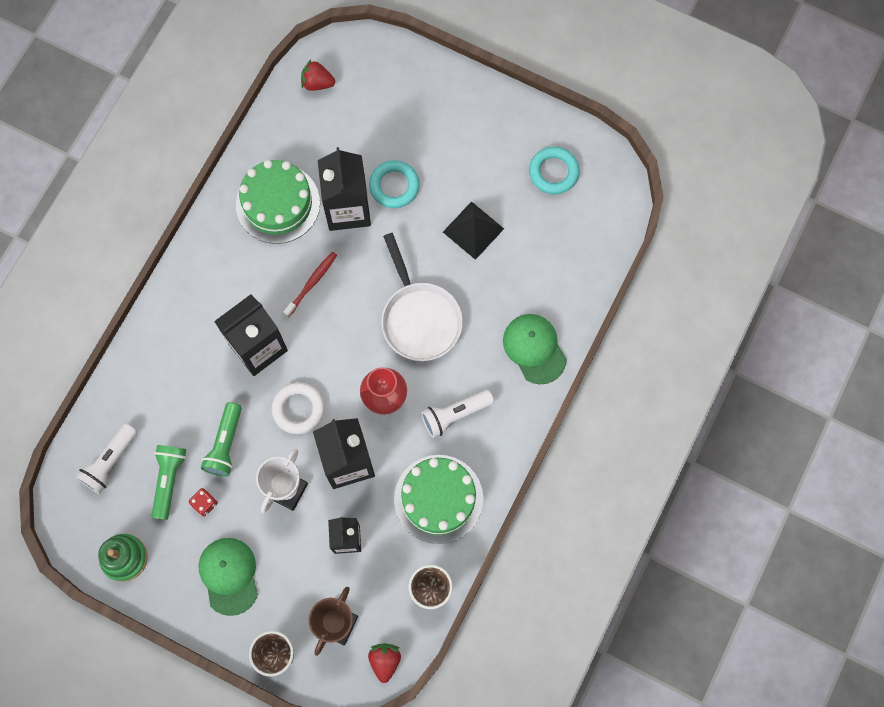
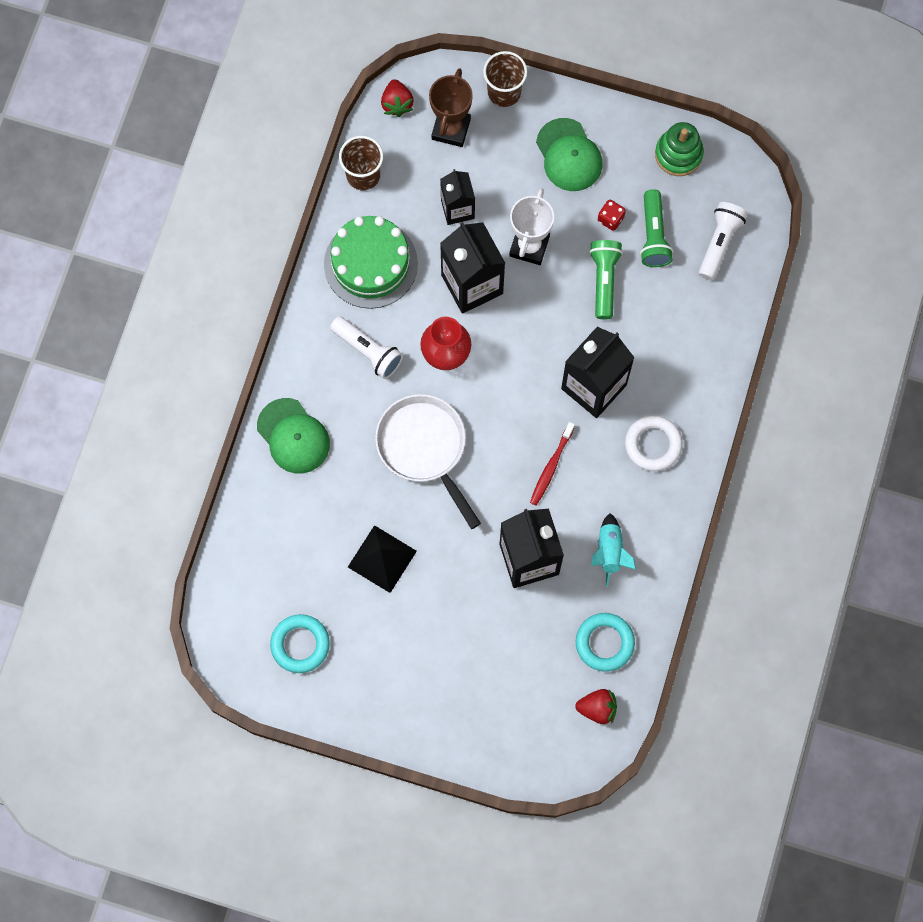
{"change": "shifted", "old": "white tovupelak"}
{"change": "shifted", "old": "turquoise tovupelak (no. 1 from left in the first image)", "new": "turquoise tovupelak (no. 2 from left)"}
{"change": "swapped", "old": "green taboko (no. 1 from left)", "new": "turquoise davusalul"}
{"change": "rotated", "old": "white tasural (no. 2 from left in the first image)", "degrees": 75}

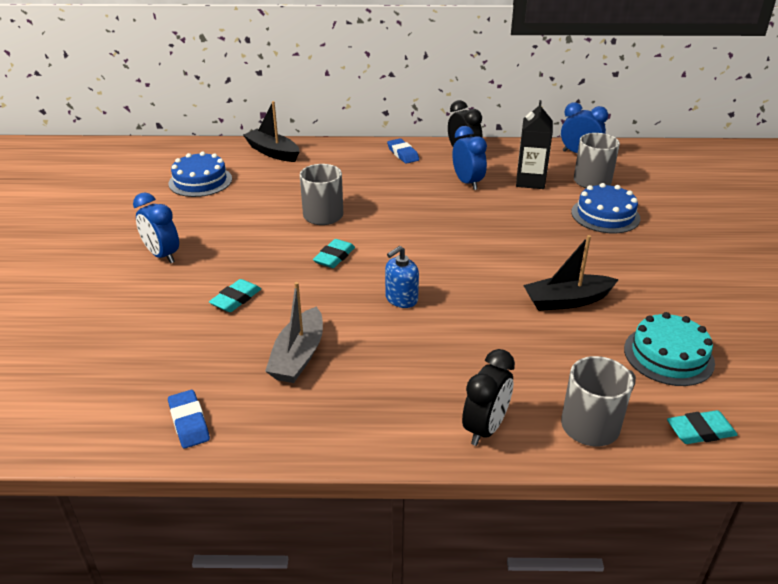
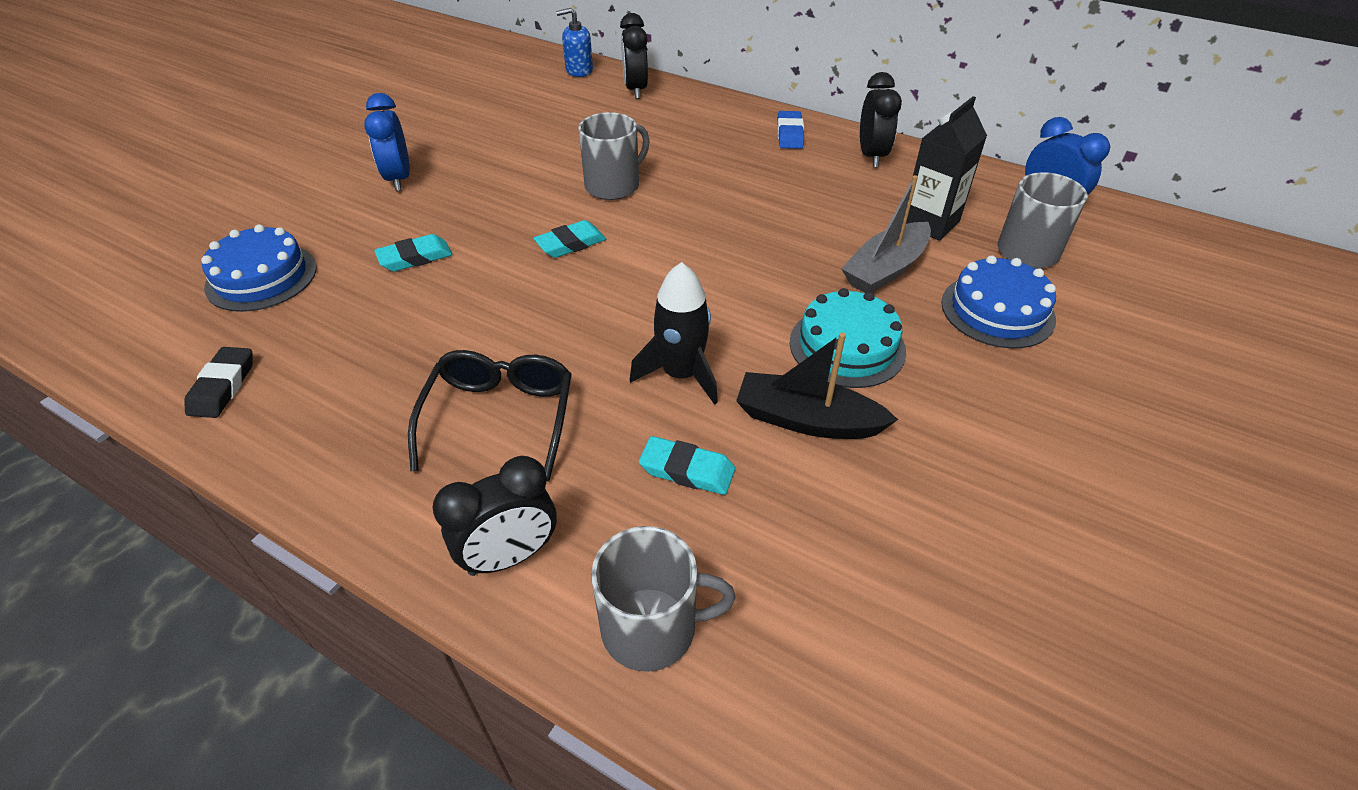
{"change": "gone", "old": "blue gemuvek (no. 2 from left)"}
{"change": "new", "new": "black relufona"}
{"change": "new", "new": "black davusalul"}
{"change": "shifted", "old": "blue taboko (no. 1 from left)"}
{"change": "shifted", "old": "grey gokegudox"}
{"change": "shifted", "old": "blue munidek"}
{"change": "shifted", "old": "turquoise taboko"}
{"change": "shifted", "old": "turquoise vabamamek (no. 3 from left)"}
{"change": "swapped", "old": "black gokegudox (no. 1 from left)", "new": "black gemuvek (no. 2 from left)"}
{"change": "repainted", "old": "blue vabamamek (no. 1 from left)", "new": "black vabamamek"}

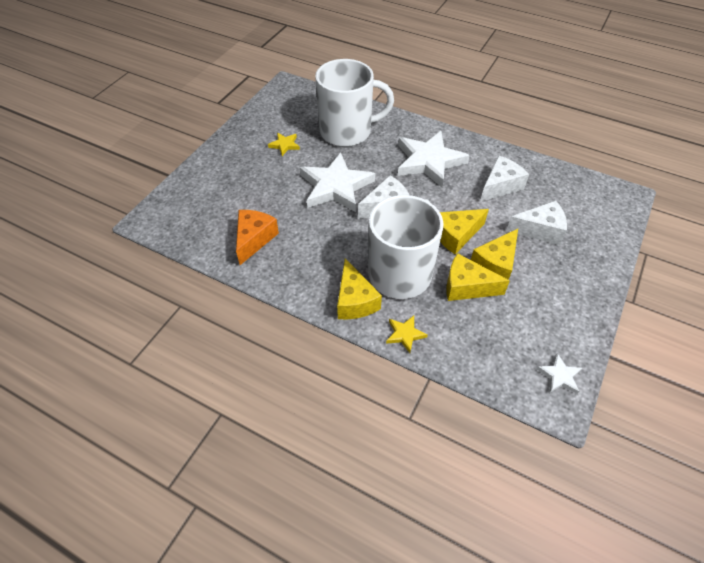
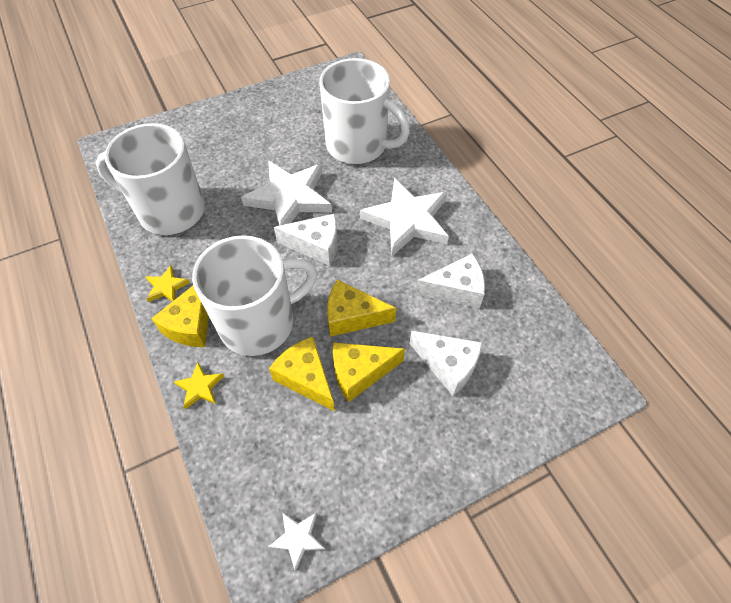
{"change": "shifted", "old": "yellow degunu (no. 1 from left)"}
{"change": "swapped", "old": "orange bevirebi", "new": "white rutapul (no. 1 from left)"}

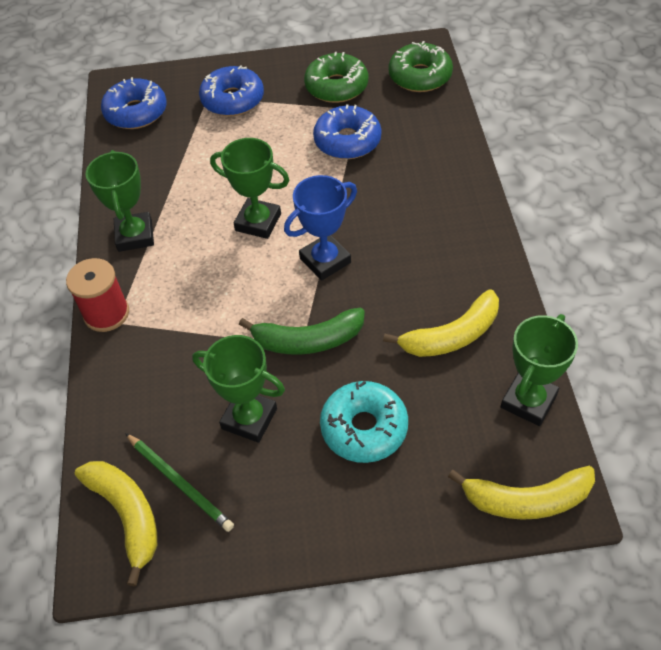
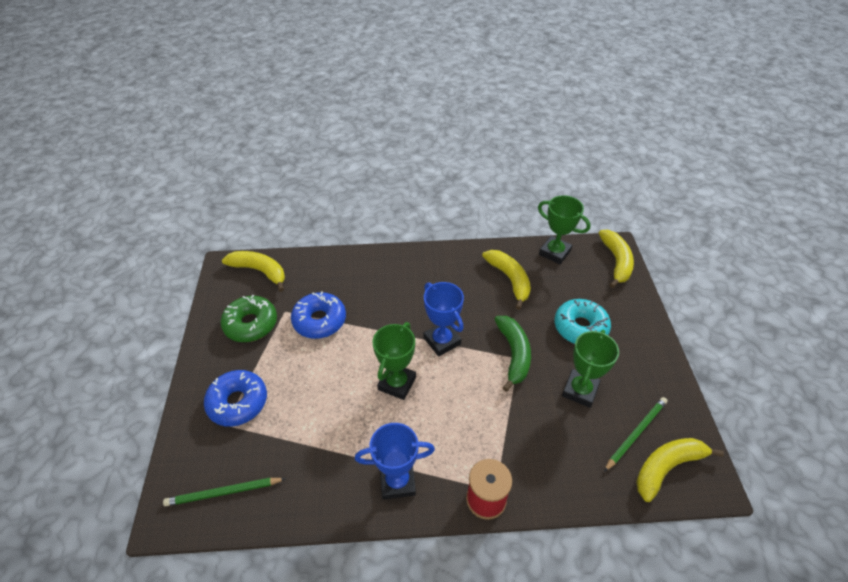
{"change": "swapped", "old": "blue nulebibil (no. 1 from left)", "new": "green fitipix (no. 1 from left)"}
{"change": "swapped", "old": "green nulebibil (no. 2 from left)", "new": "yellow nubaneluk (no. 1 from left)"}
{"change": "repainted", "old": "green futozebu (no. 1 from left)", "new": "blue futozebu (no. 1 from left)"}

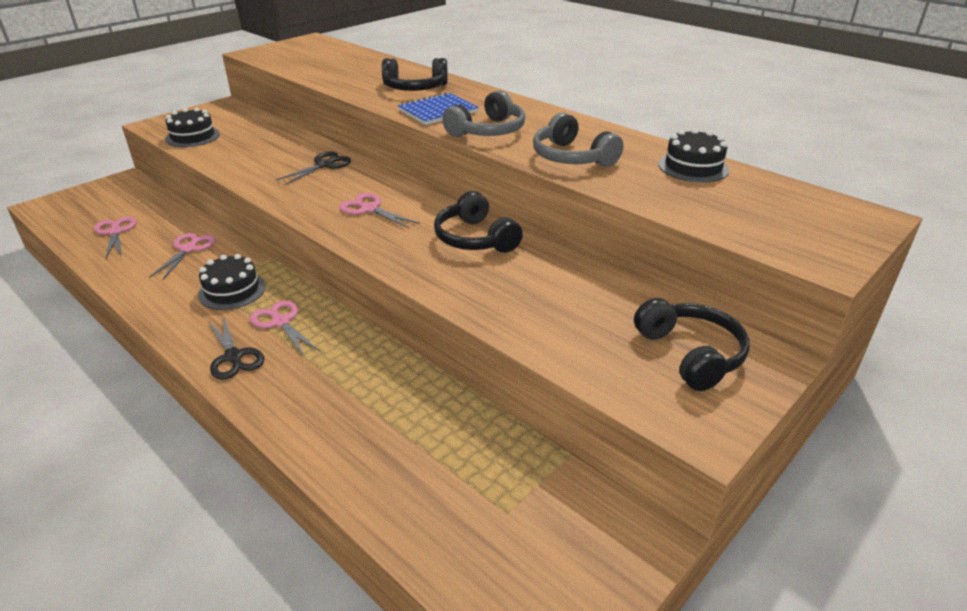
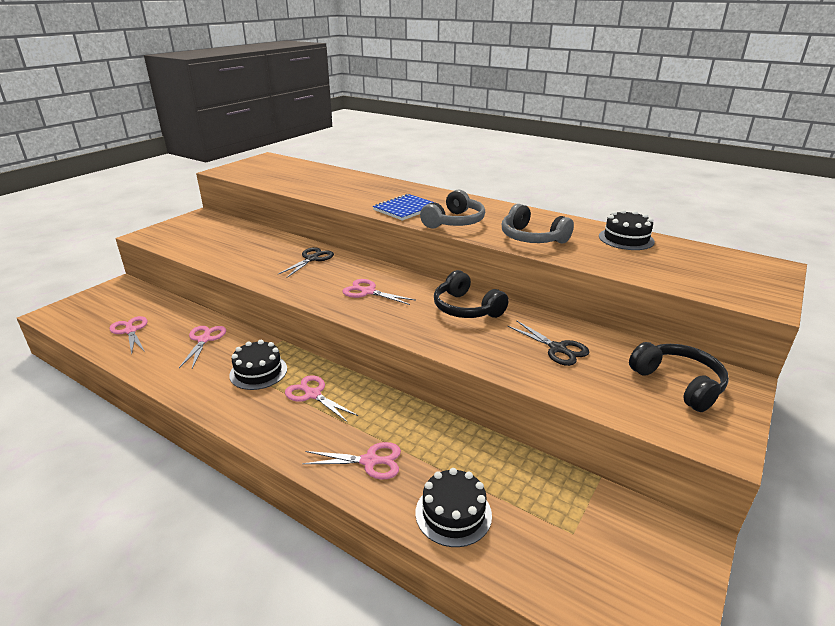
{"change": "gone", "old": "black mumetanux (no. 1 from left)"}
{"change": "new", "new": "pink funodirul (no. 4 from left)"}
{"change": "shifted", "old": "black taboko (no. 1 from left in the first image)", "new": "black taboko (no. 2 from left)"}
{"change": "shifted", "old": "black funodirul (no. 1 from left in the first image)", "new": "black funodirul (no. 2 from left)"}

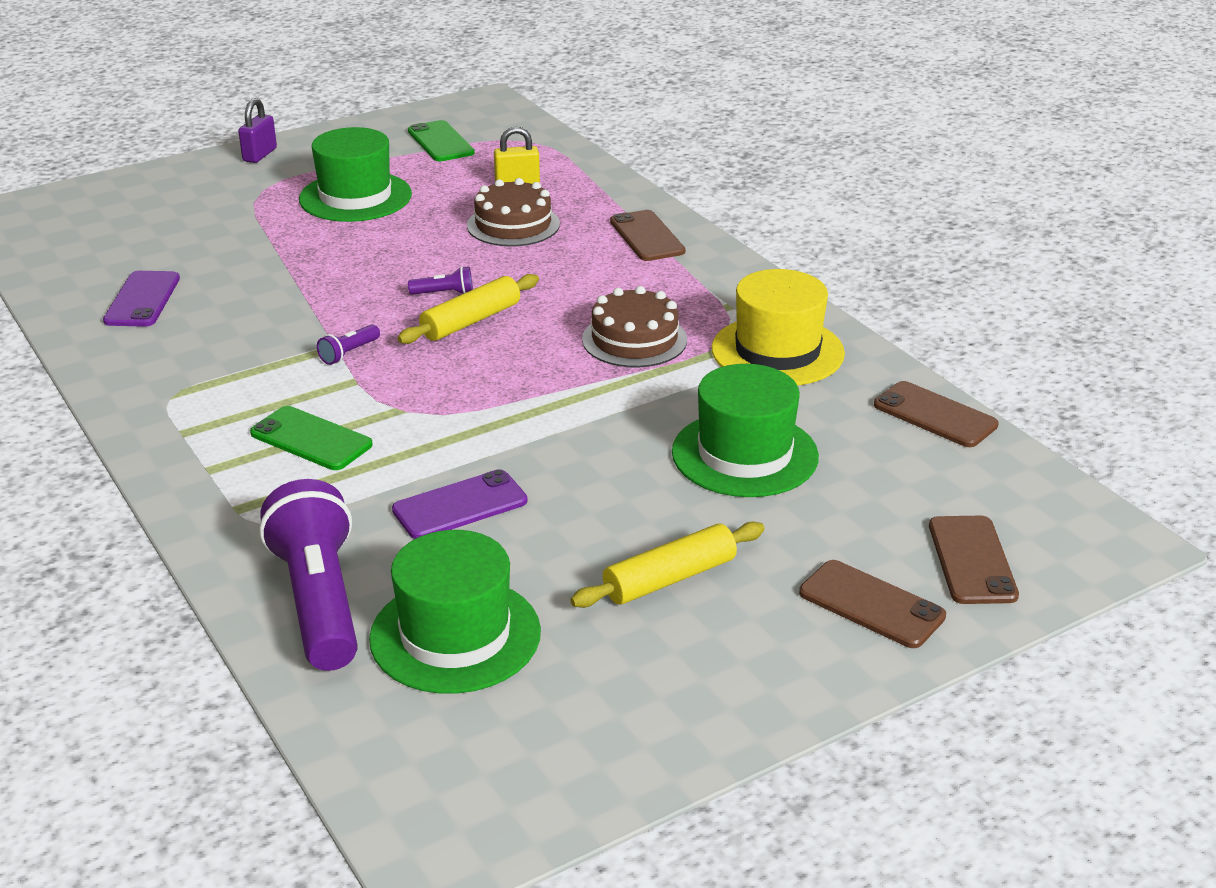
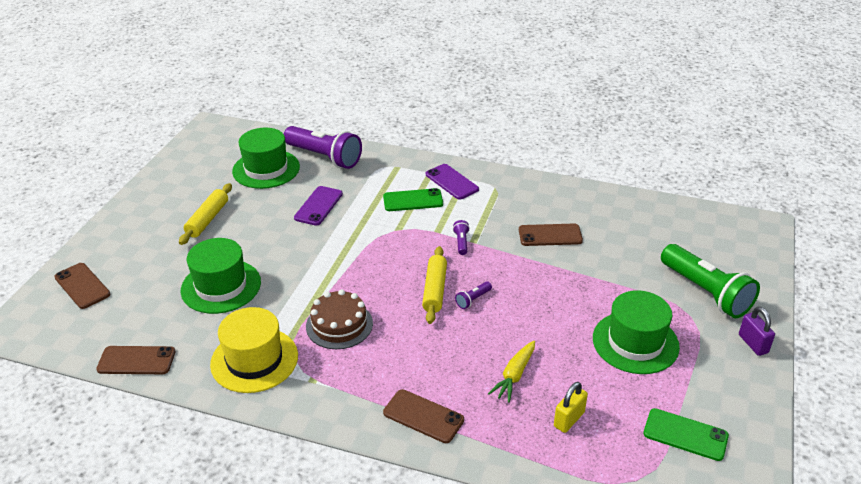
{"change": "new", "new": "green tasural"}
{"change": "shifted", "old": "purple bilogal (no. 1 from left in the first image)", "new": "purple bilogal (no. 2 from left)"}
{"change": "shifted", "old": "brown bilogal (no. 2 from left in the first image)", "new": "brown bilogal (no. 4 from left)"}
{"change": "swapped", "old": "brown taboko (no. 1 from left)", "new": "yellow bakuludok"}

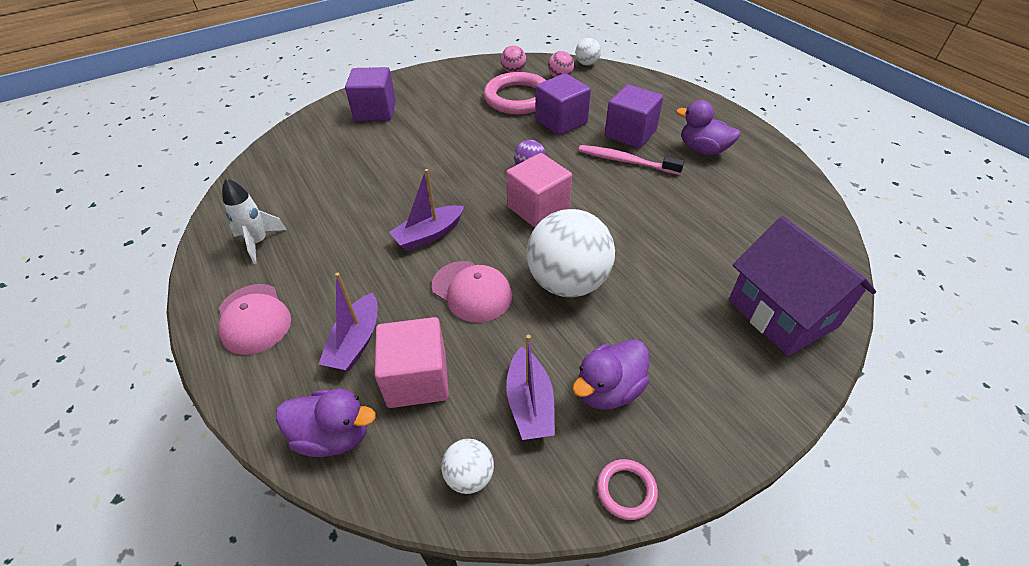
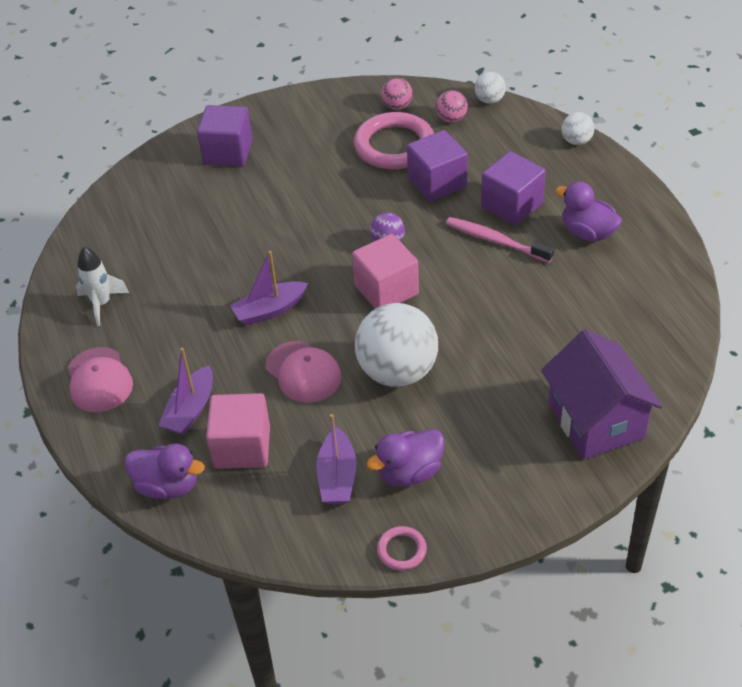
{"change": "shifted", "old": "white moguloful (no. 1 from left in the first image)", "new": "white moguloful (no. 3 from left)"}

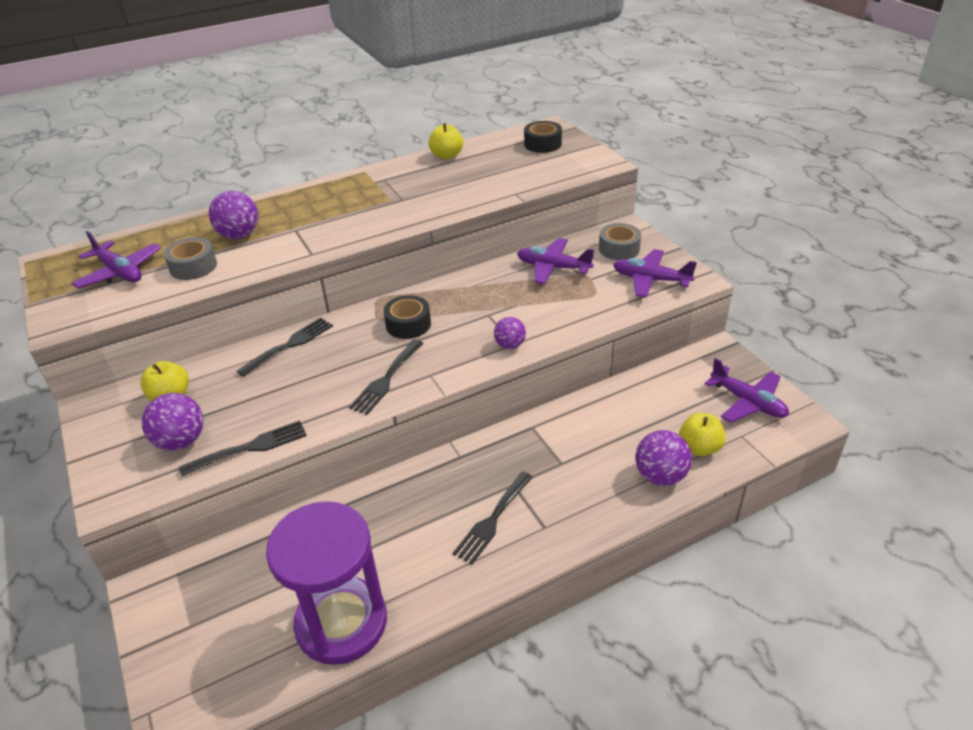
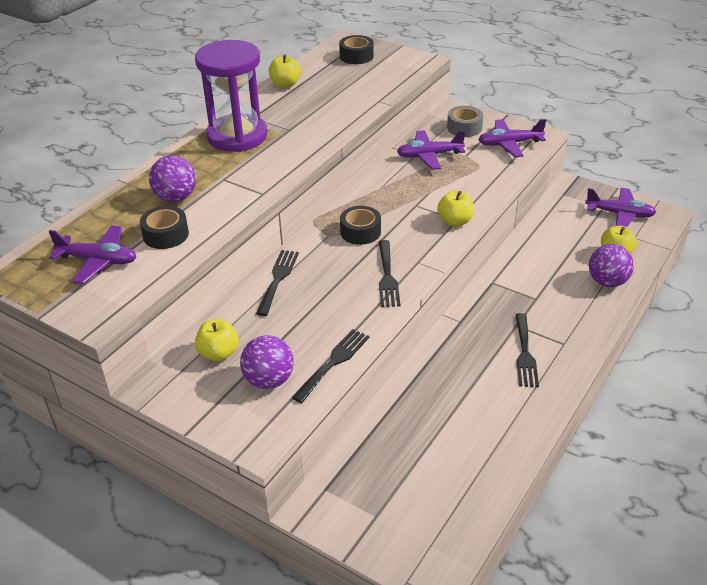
{"change": "shifted", "old": "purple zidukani"}
{"change": "swapped", "old": "purple moguloful (no. 3 from left)", "new": "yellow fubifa (no. 3 from left)"}
{"change": "repainted", "old": "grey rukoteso (no. 1 from left)", "new": "black rukoteso (no. 1 from left)"}

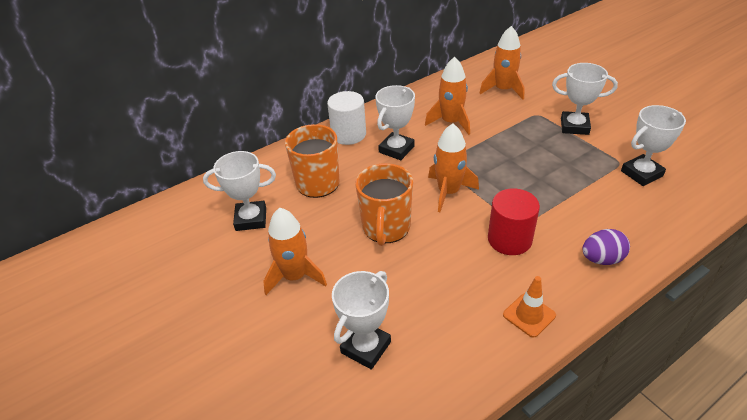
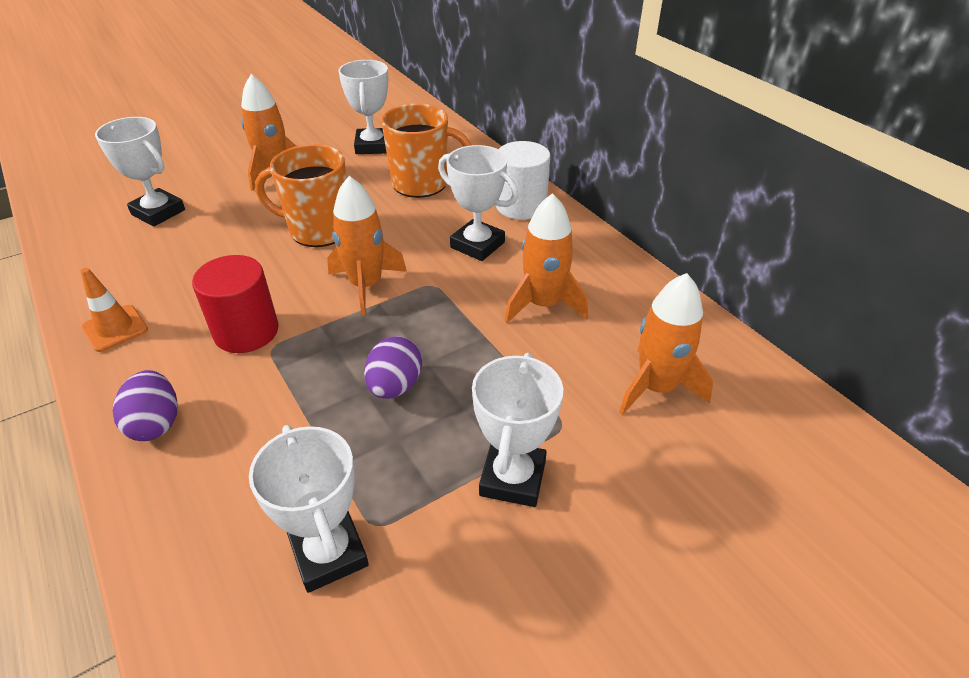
{"change": "new", "new": "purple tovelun (no. 2 from left)"}

